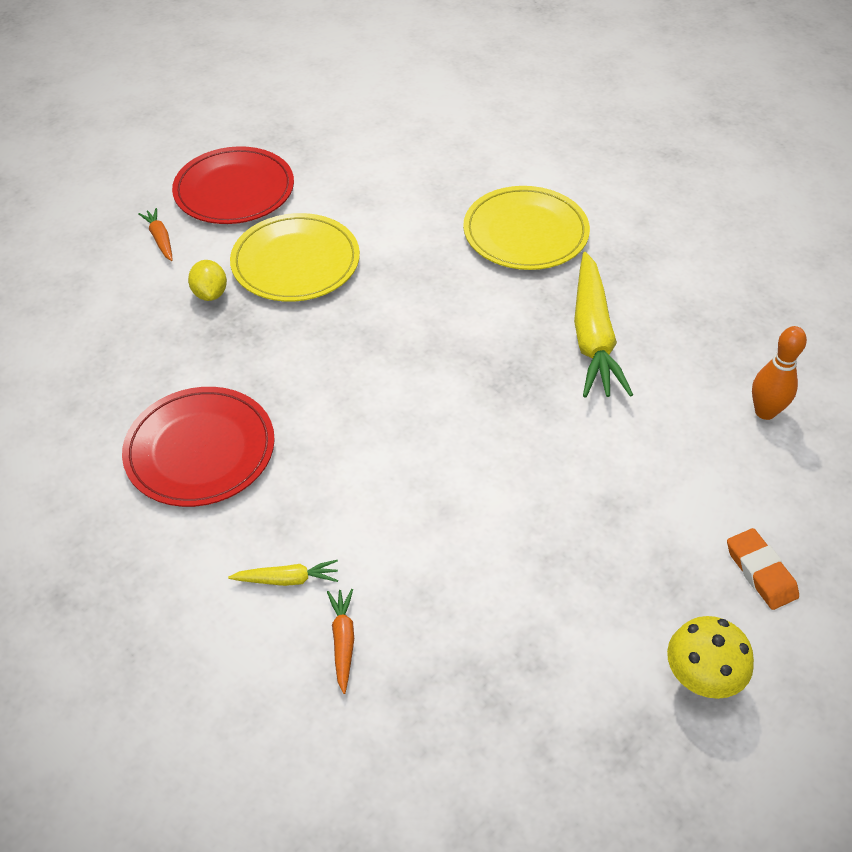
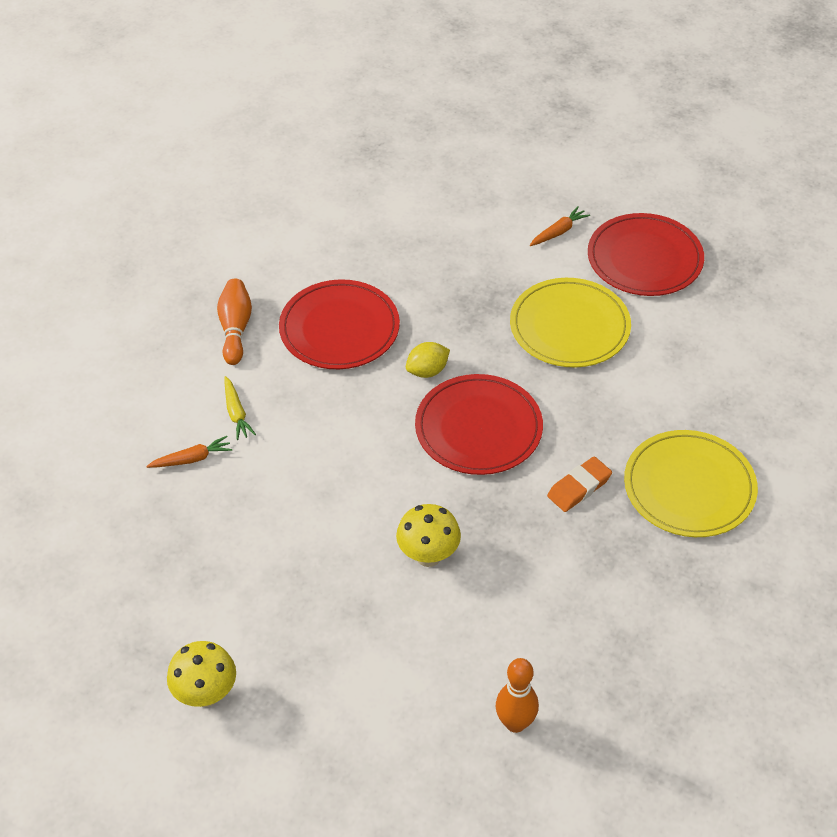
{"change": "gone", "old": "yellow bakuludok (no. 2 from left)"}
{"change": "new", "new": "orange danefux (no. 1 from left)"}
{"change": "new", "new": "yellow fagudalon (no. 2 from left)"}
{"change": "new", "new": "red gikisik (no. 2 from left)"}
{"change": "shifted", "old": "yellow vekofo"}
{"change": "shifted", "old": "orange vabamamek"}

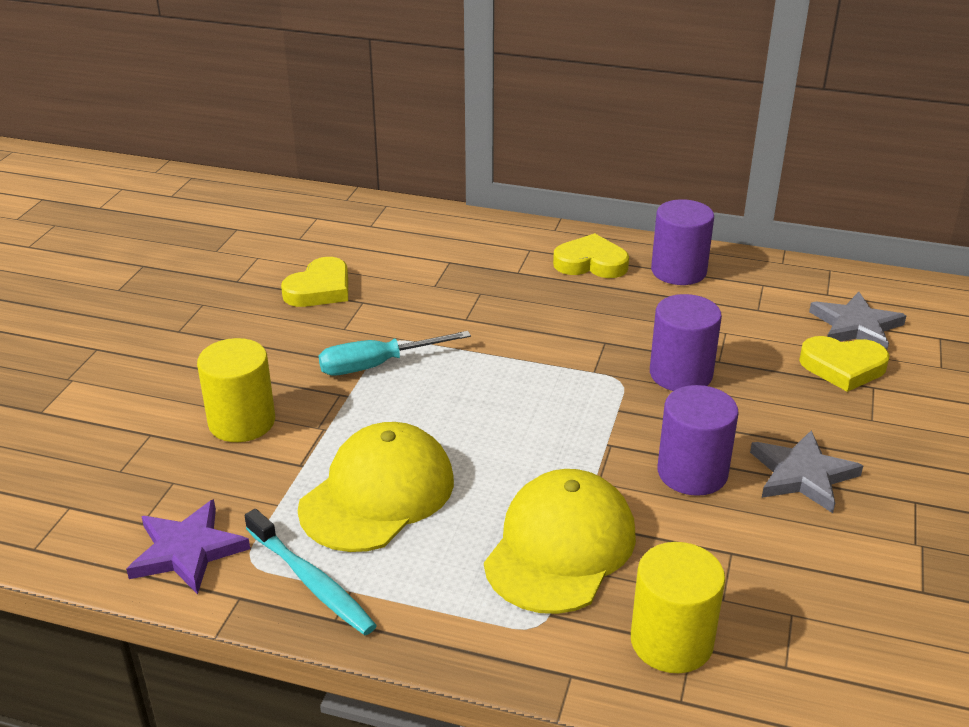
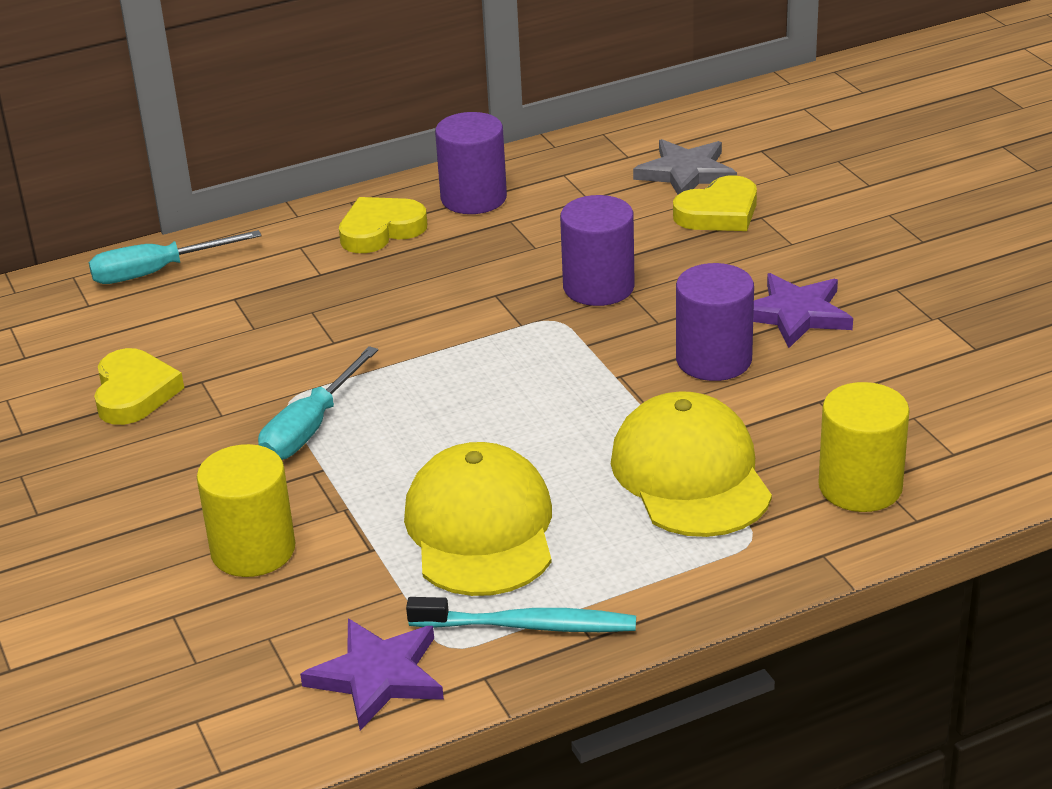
{"change": "new", "new": "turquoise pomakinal (no. 1 from left)"}
{"change": "repainted", "old": "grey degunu (no. 1 from left)", "new": "purple degunu (no. 2 from left)"}

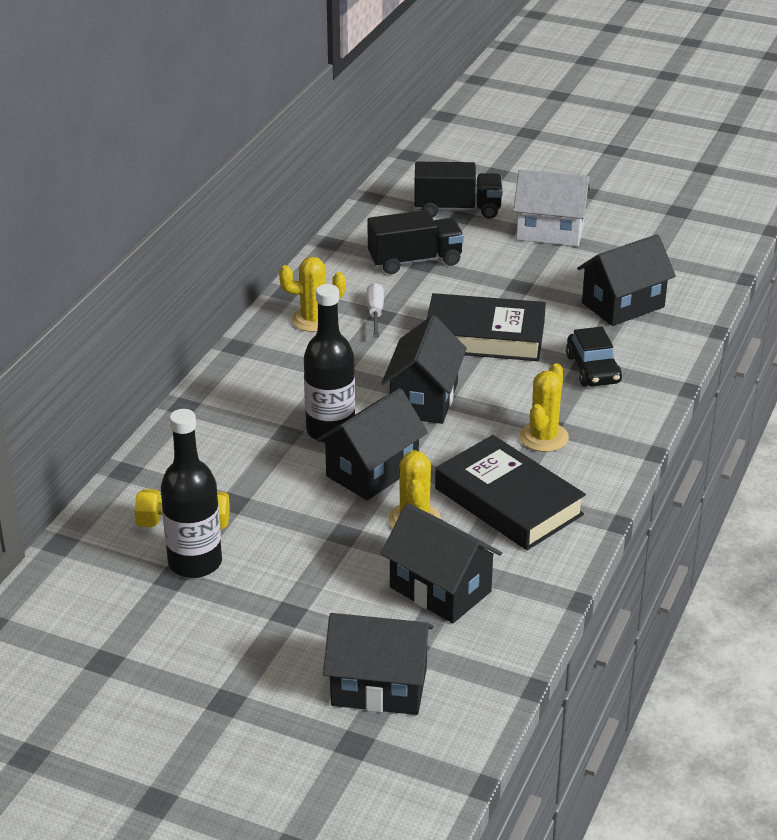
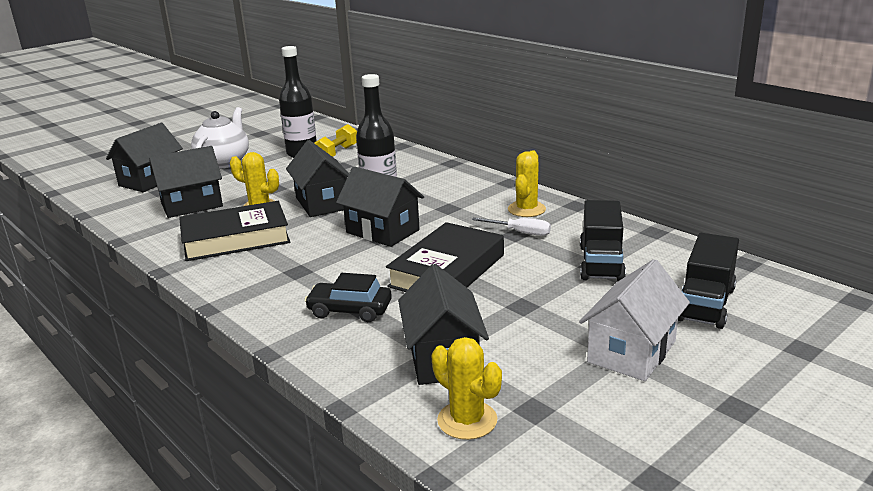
{"change": "new", "new": "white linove"}
{"change": "shifted", "old": "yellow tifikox (no. 3 from left in the first image)", "new": "yellow tifikox (no. 2 from left)"}

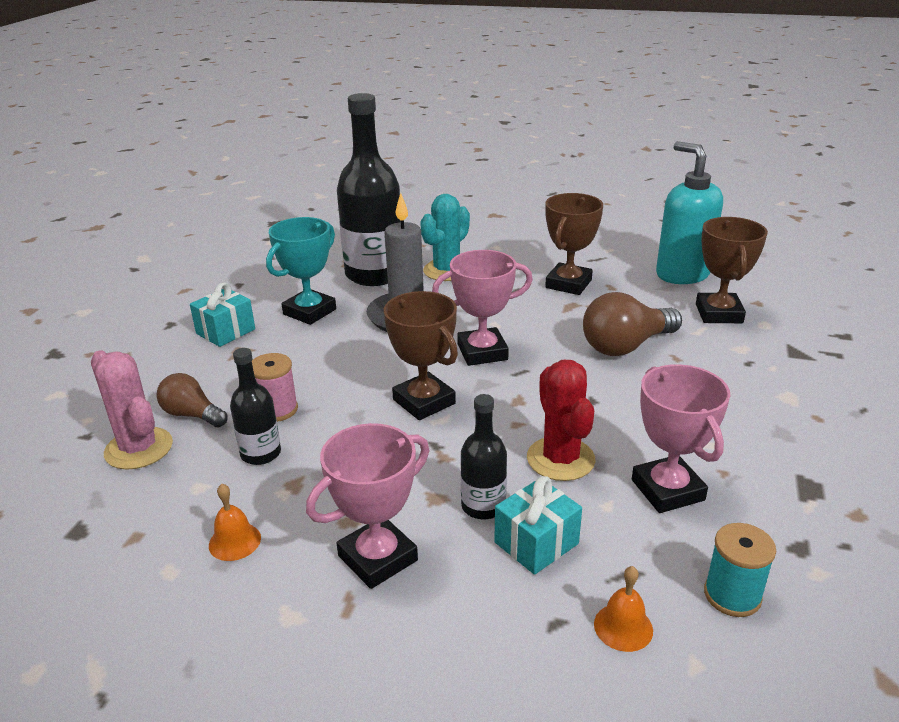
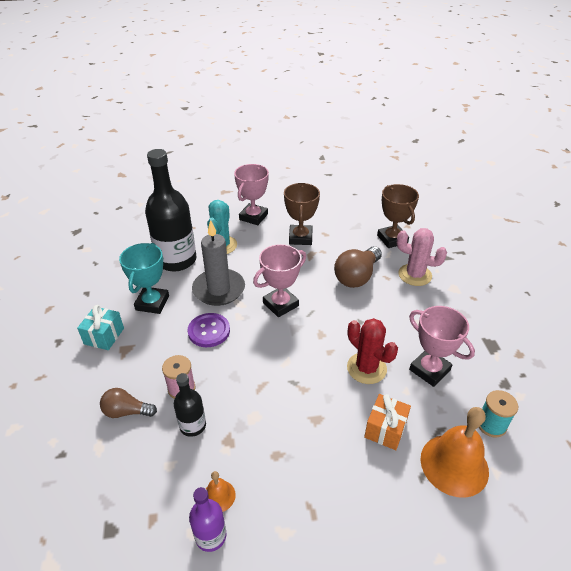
{"change": "gone", "old": "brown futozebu (no. 1 from left)"}
{"change": "gone", "old": "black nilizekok (no. 3 from left)"}
{"change": "gone", "old": "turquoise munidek"}
{"change": "new", "new": "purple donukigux"}
{"change": "new", "new": "purple nilizekok"}
{"change": "shifted", "old": "pink tifikox"}
{"change": "shifted", "old": "pink futozebu (no. 1 from left)"}
{"change": "repainted", "old": "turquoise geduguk (no. 2 from left)", "new": "orange geduguk"}
{"change": "scaled", "old": "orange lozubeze (no. 2 from left)", "factor": 2.12}

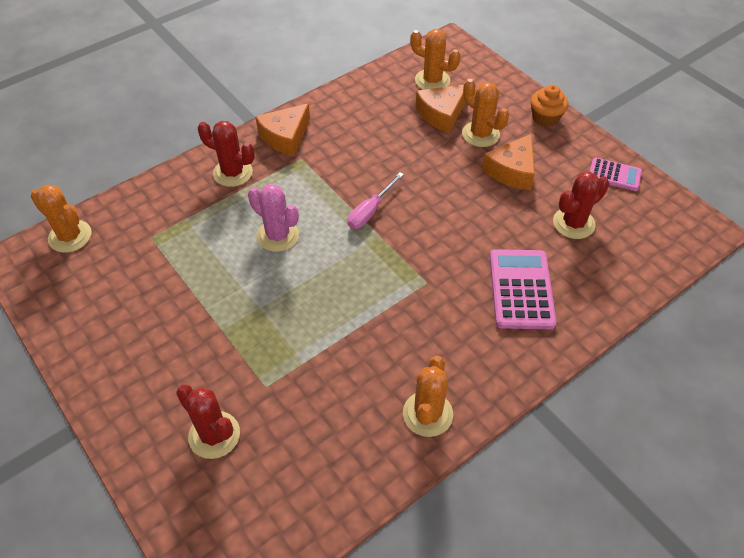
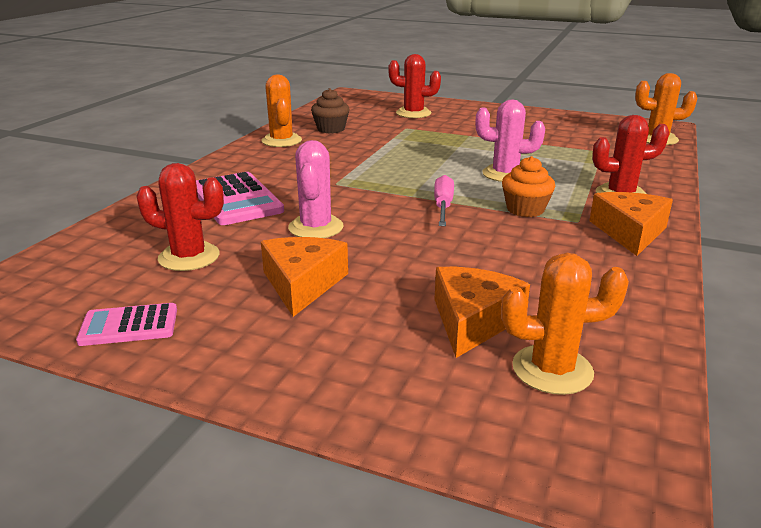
{"change": "gone", "old": "orange tifikox (no. 4 from left)"}
{"change": "new", "new": "pink tifikox (no. 1 from left)"}
{"change": "new", "new": "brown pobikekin"}
{"change": "shifted", "old": "orange pobikekin"}
{"change": "rotated", "old": "red tifikox (no. 3 from left in the first image)", "degrees": 75}

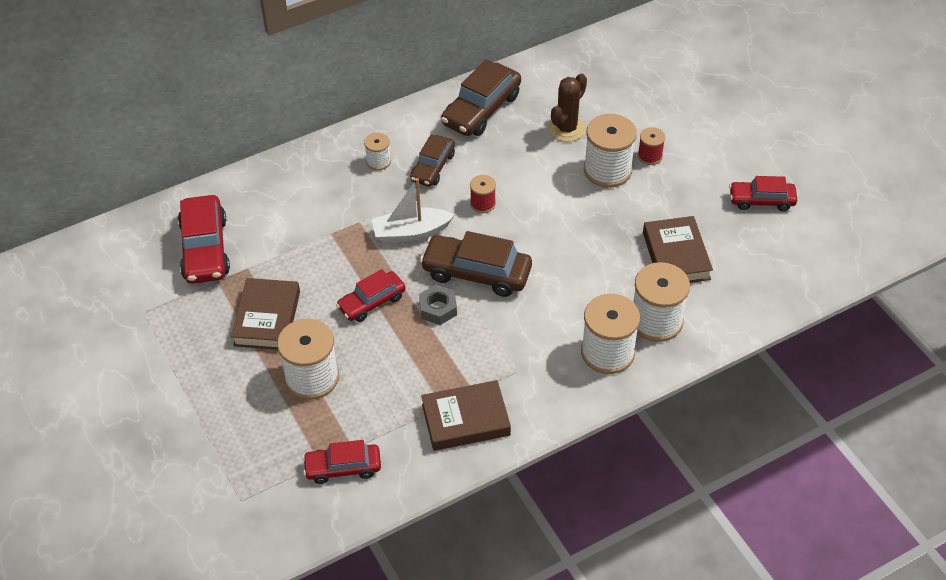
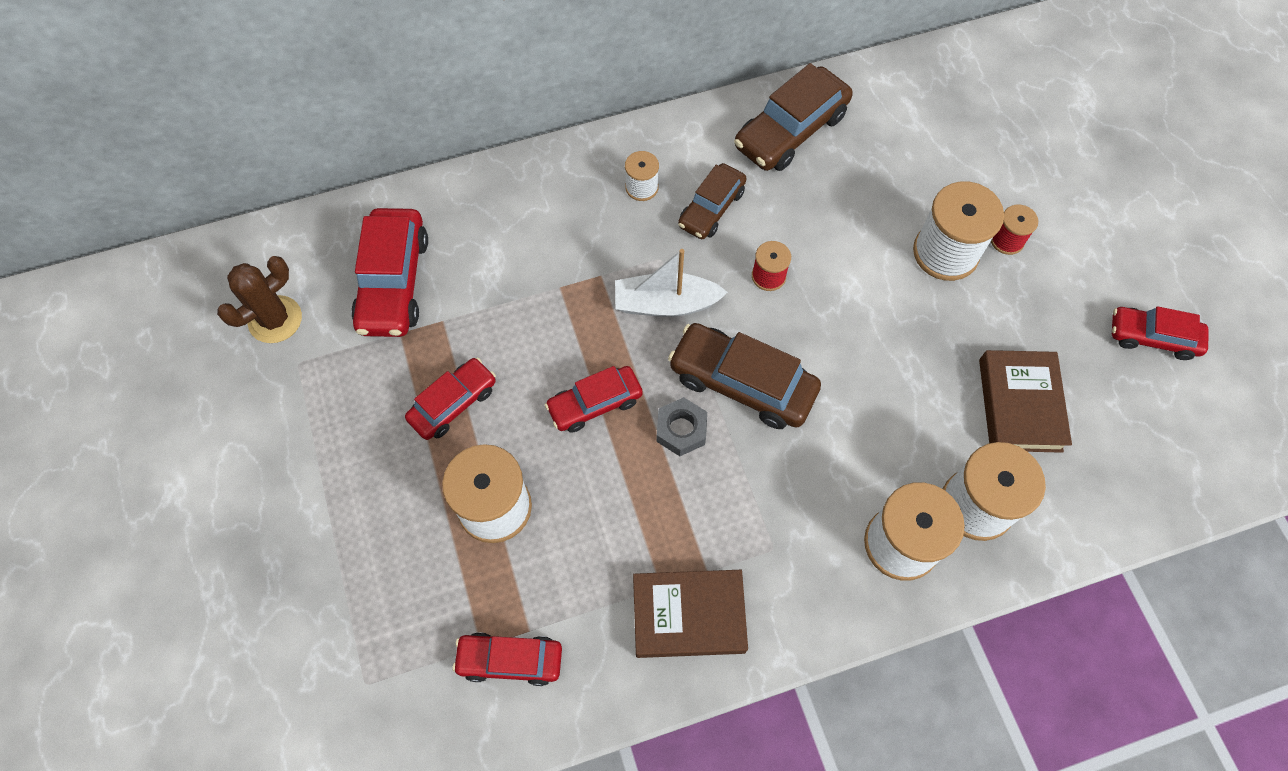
{"change": "shifted", "old": "brown tifikox"}
{"change": "swapped", "old": "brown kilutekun (no. 1 from left)", "new": "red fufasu (no. 2 from left)"}

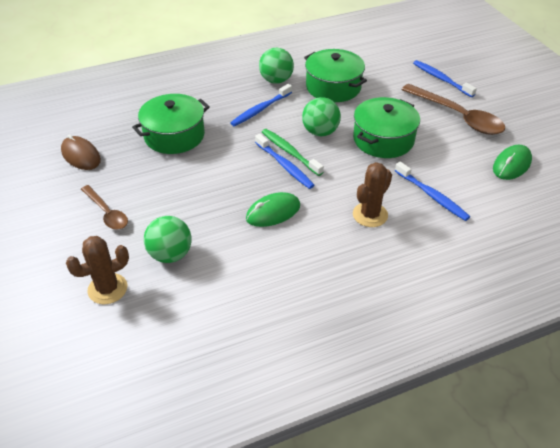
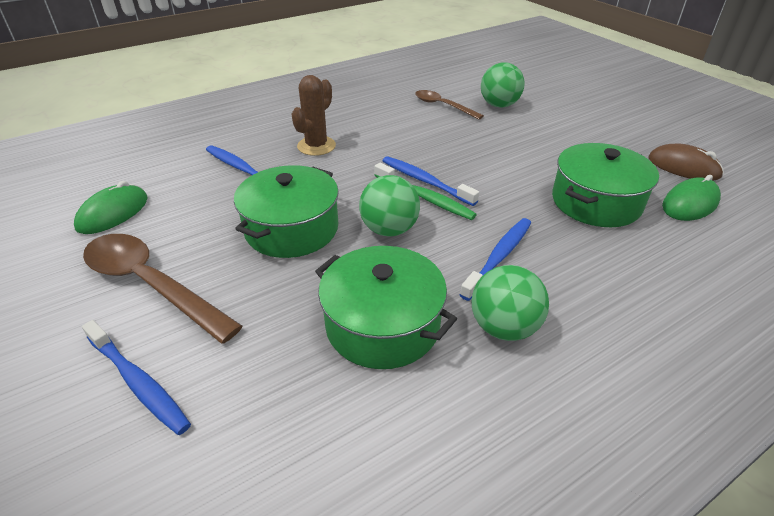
{"change": "gone", "old": "brown tifikox (no. 1 from left)"}
{"change": "shifted", "old": "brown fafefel (no. 1 from left in the first image)", "new": "brown fafefel (no. 2 from left)"}
{"change": "shifted", "old": "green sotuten (no. 1 from left in the first image)", "new": "green sotuten (no. 2 from left)"}

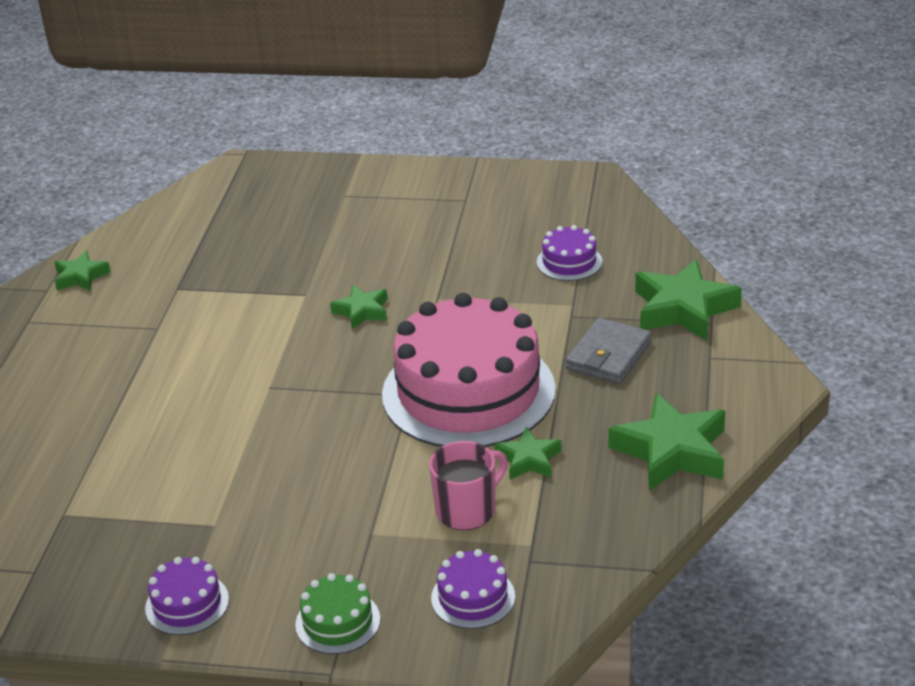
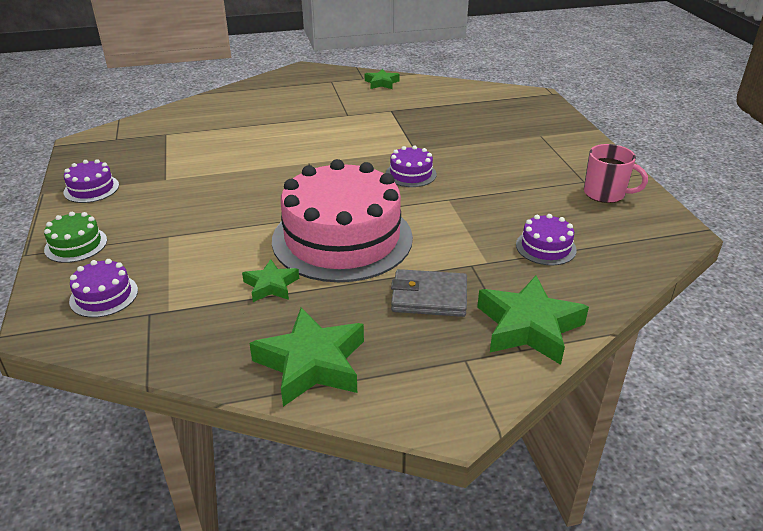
{"change": "shifted", "old": "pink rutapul"}
{"change": "swapped", "old": "green degunu (no. 2 from left)", "new": "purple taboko (no. 3 from left)"}

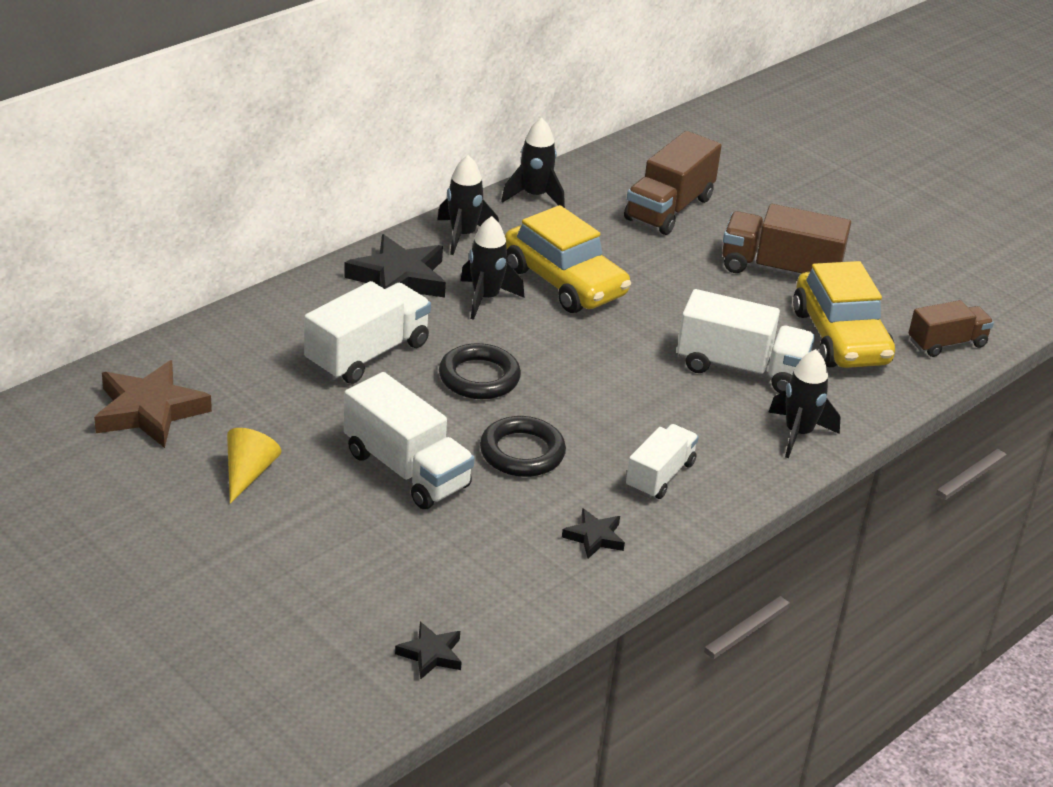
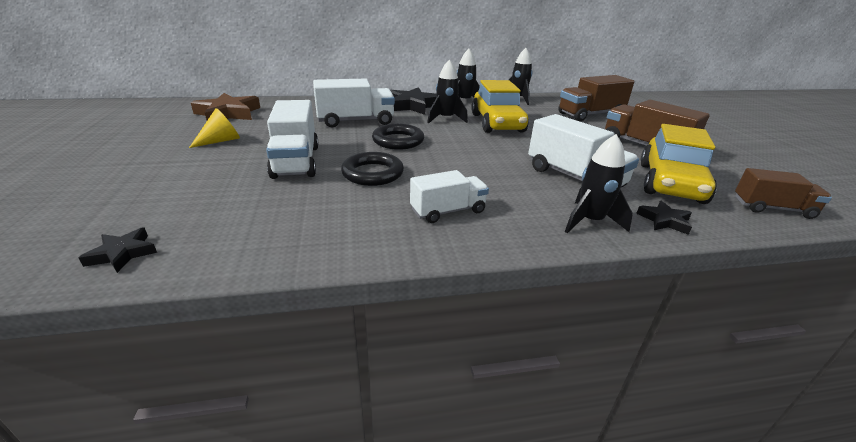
{"change": "shifted", "old": "black degunu (no. 3 from left)"}

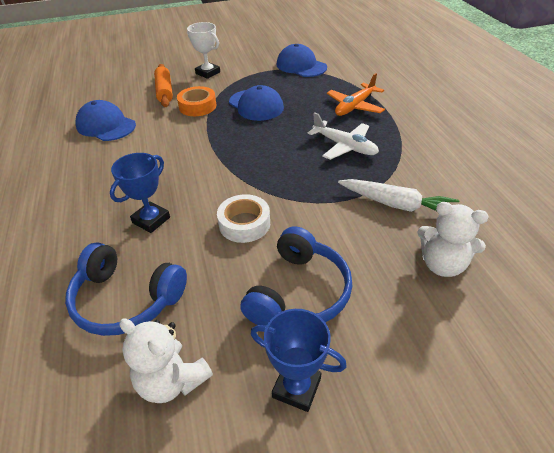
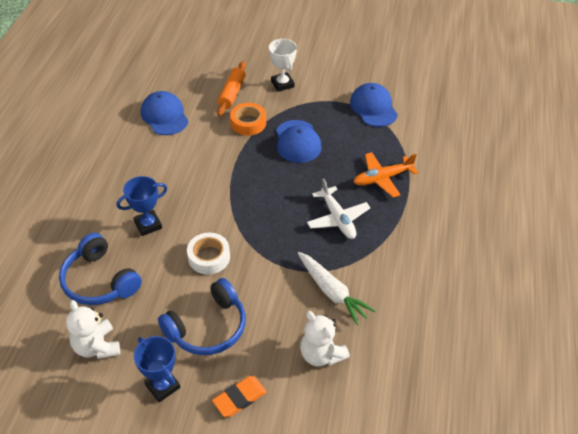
{"change": "new", "new": "orange vabamamek"}

